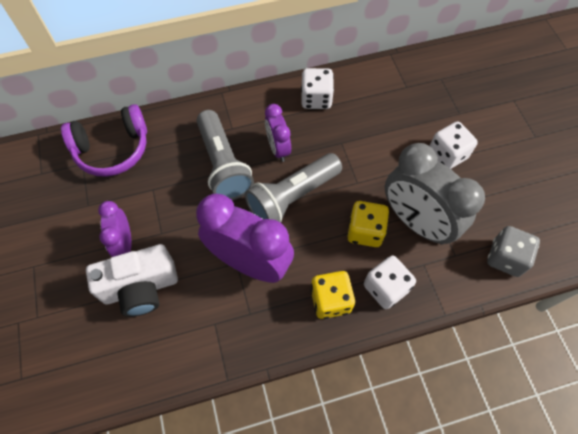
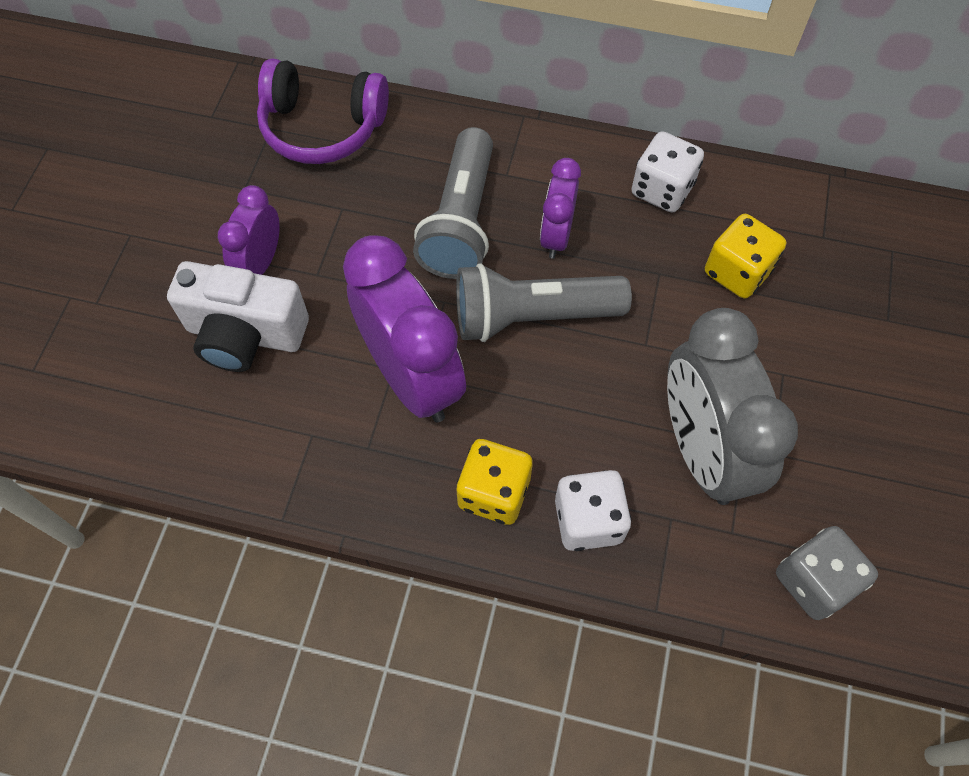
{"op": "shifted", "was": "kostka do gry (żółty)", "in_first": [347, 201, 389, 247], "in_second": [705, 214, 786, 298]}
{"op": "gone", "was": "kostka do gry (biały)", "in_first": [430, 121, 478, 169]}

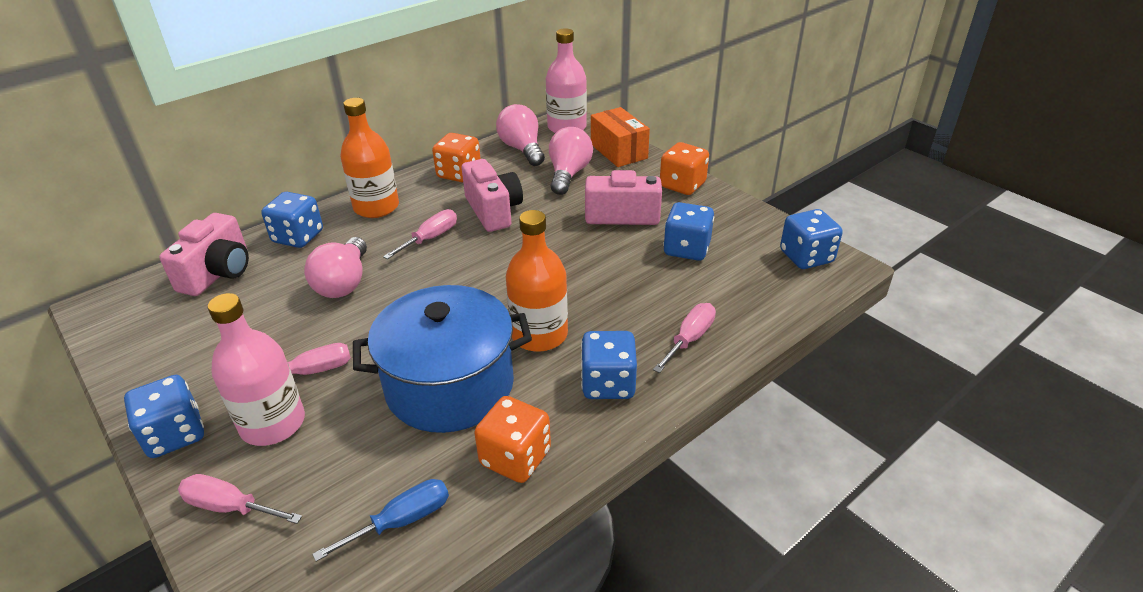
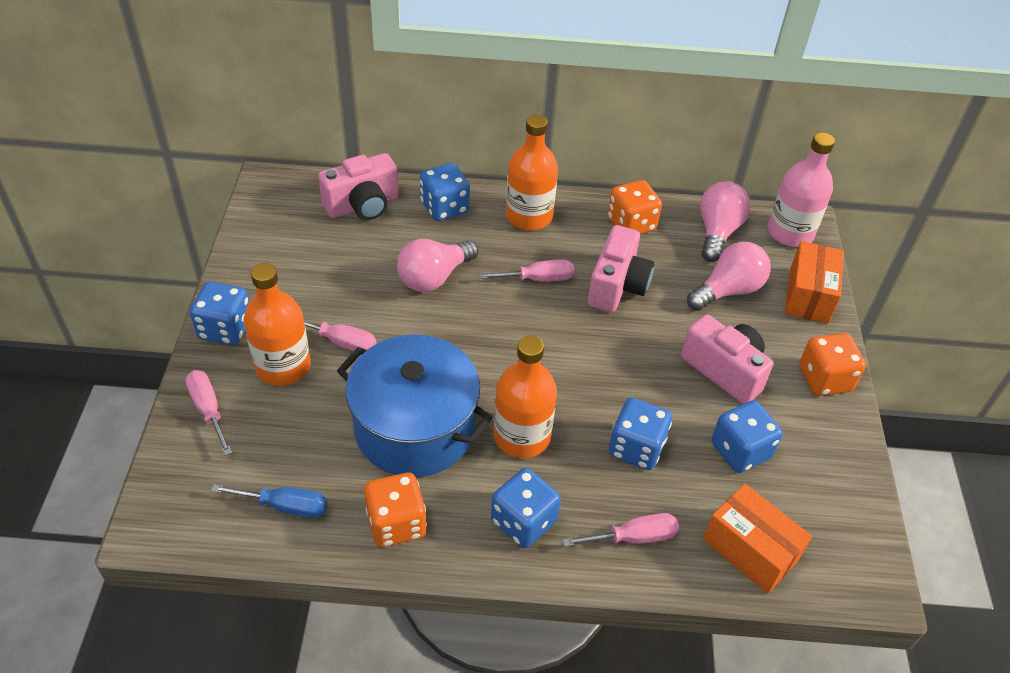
{"op": "repainted", "was": "butelka (różowy)", "now": "butelka (pomarańczowy)", "in_first": [208, 293, 305, 446], "in_second": [243, 263, 311, 386]}
{"op": "shifted", "was": "kostka do gry (niebieski)", "in_first": [780, 209, 843, 269], "in_second": [609, 398, 672, 470]}
{"op": "new", "now": "pudełko (pomarańczowy)", "in_second": [703, 484, 812, 593]}

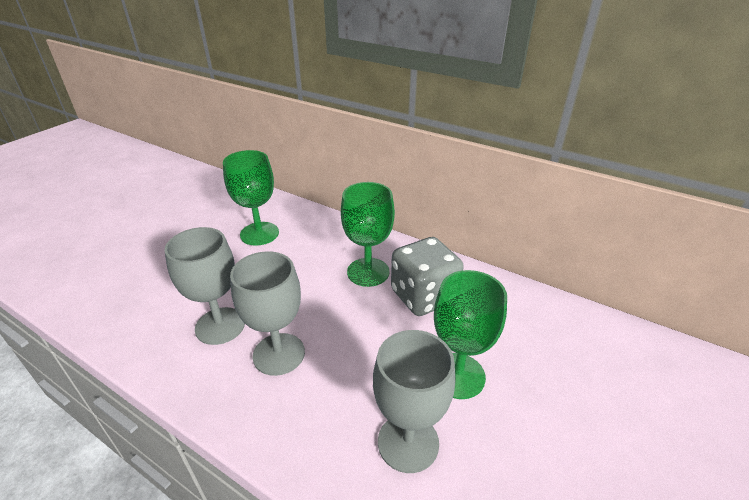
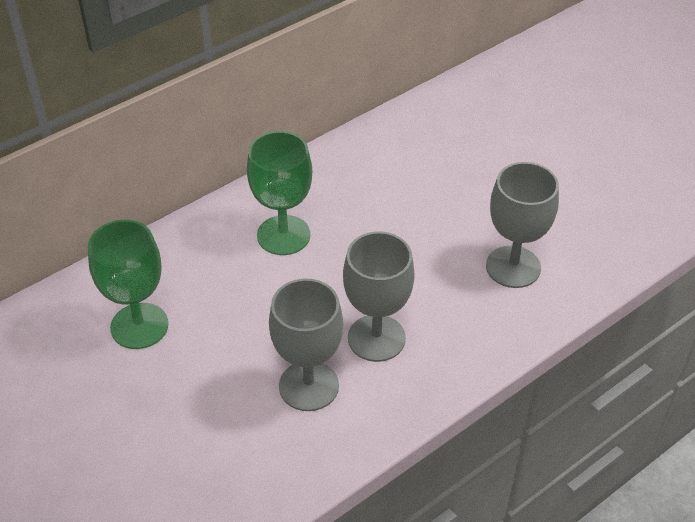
{"op": "gone", "was": "kostka do gry (szary)", "in_first": [391, 237, 464, 316]}
{"op": "gone", "was": "kielich (zielony)", "in_first": [434, 270, 507, 399]}

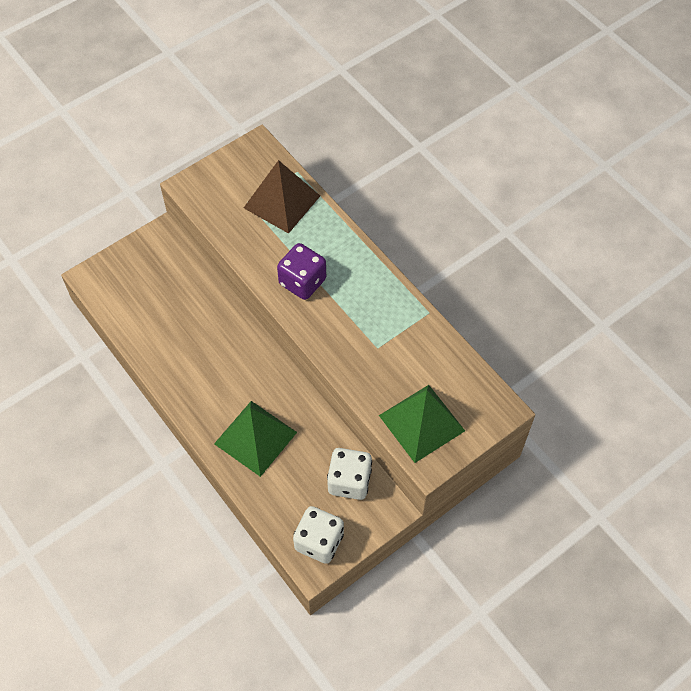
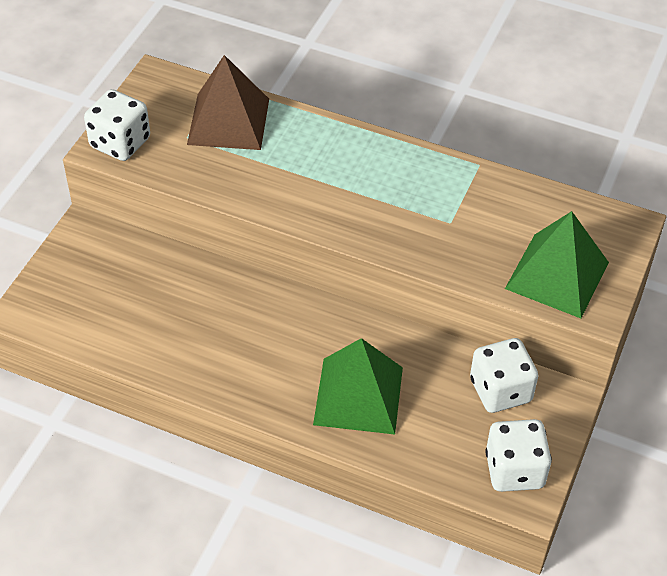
{"op": "new", "now": "kostka do gry (biały)", "in_second": [84, 89, 150, 161]}
{"op": "gone", "was": "kostka do gry (fioletowy)", "in_first": [277, 243, 326, 300]}

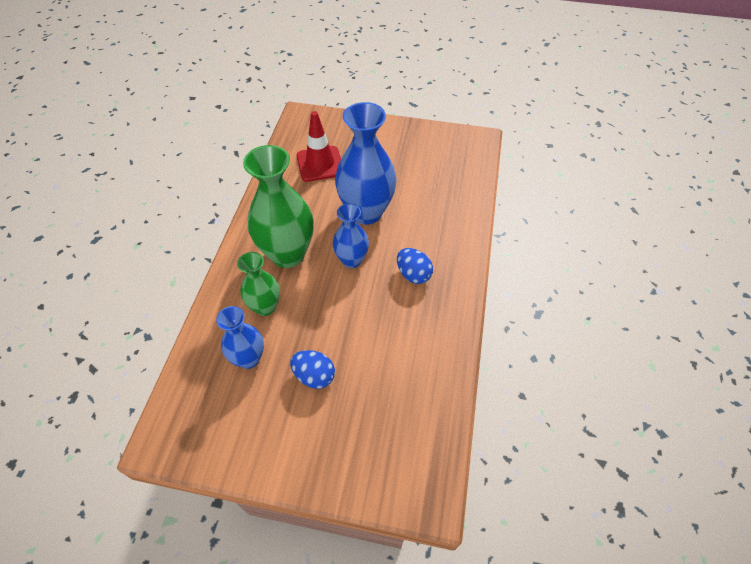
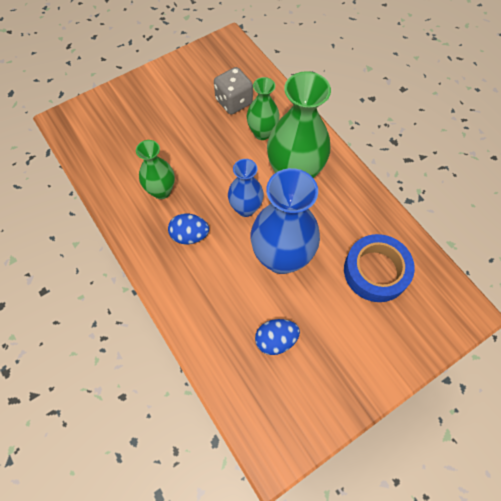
{"op": "new", "now": "wazon (zielony)", "in_second": [136, 140, 175, 199]}
{"op": "swapped", "was": "wazon (niebieski)", "now": "kostka do gry (szary)", "in_first": [216, 306, 264, 369], "in_second": [214, 67, 253, 114]}
{"op": "shifted", "was": "jajko (niebieski)", "in_first": [290, 350, 335, 389], "in_second": [255, 319, 300, 355]}
{"op": "swapped", "was": "pachołek (czerwony)", "now": "taśma klejąca (niebieski)", "in_first": [297, 111, 341, 182], "in_second": [344, 234, 415, 302]}

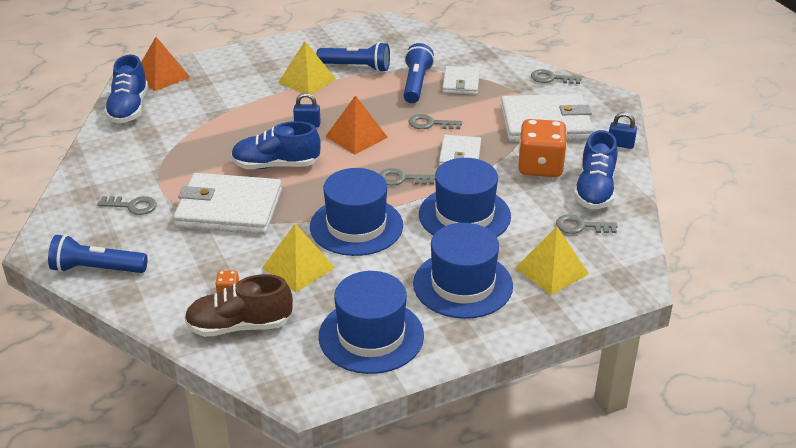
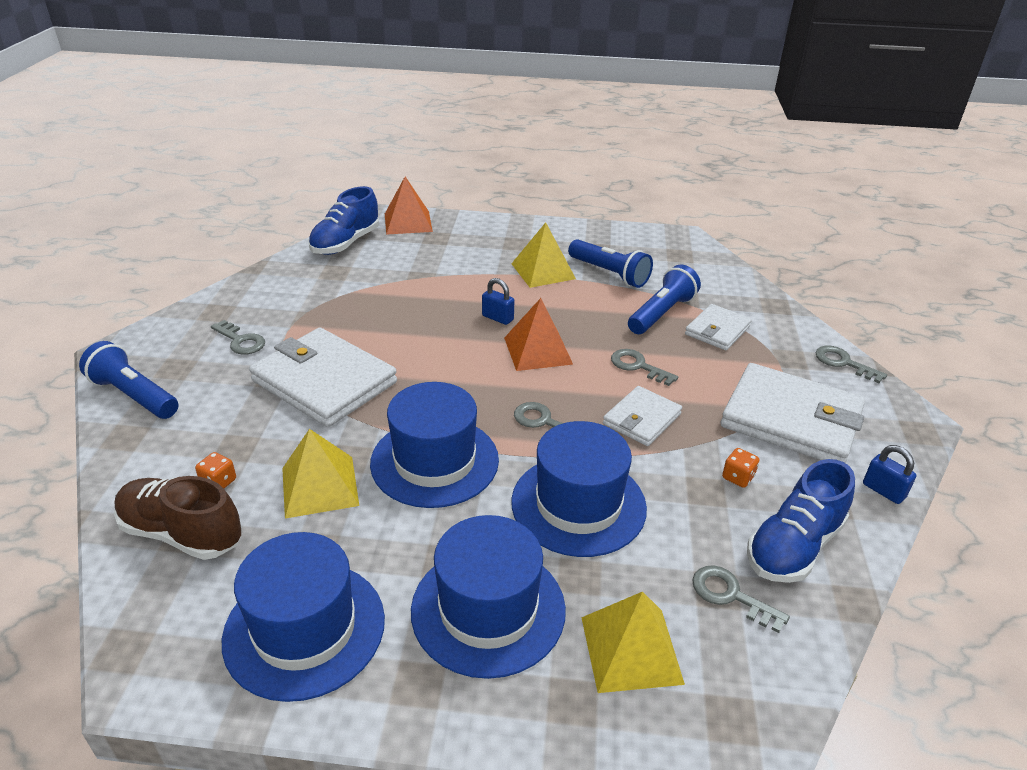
{"op": "scaled", "was": "kostka do gry (pomarańczowy)", "in_first": [518, 119, 567, 177], "in_second": [722, 448, 759, 488], "ratio": 0.41}
{"op": "gone", "was": "but (niebieski)", "in_first": [231, 121, 321, 169]}

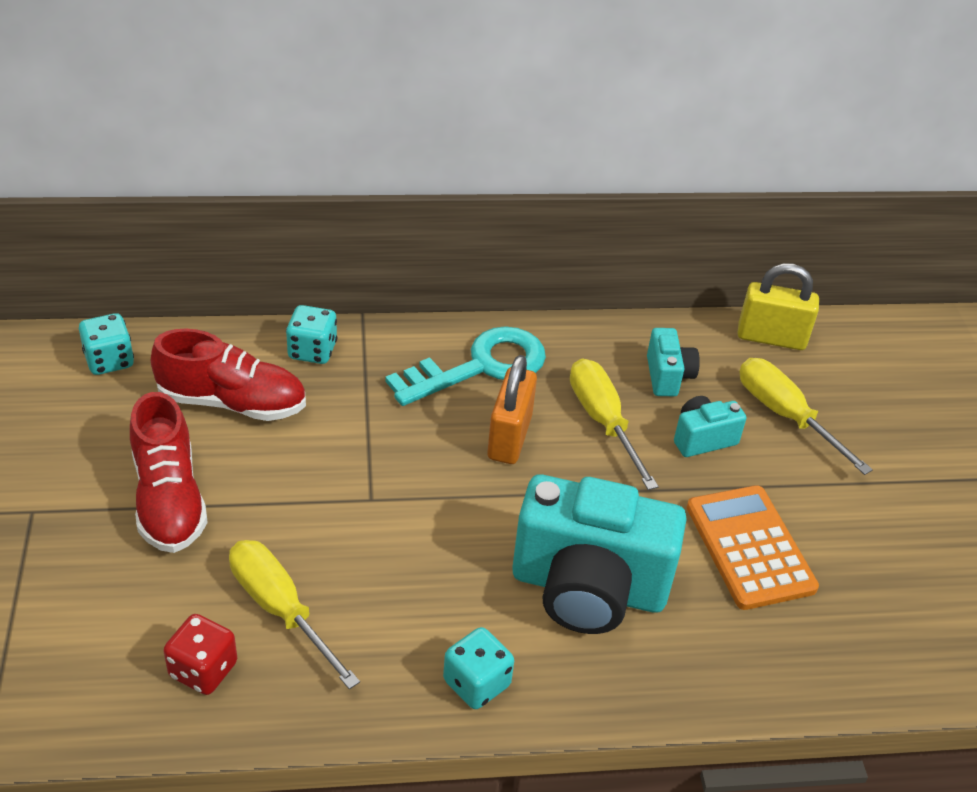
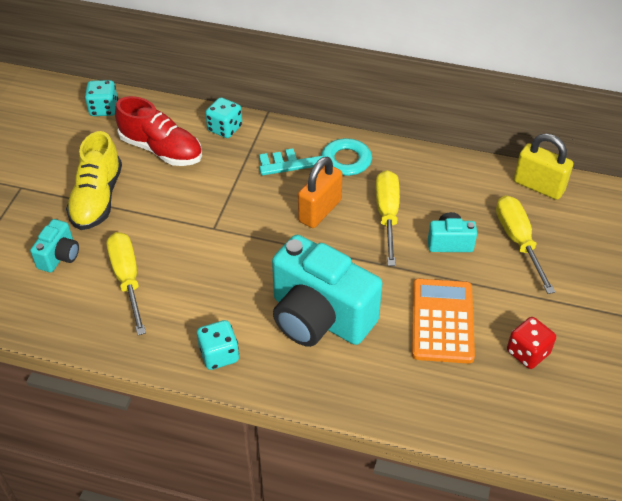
{"op": "shifted", "was": "aparat fotograficzny (turkusowy)", "in_first": [647, 328, 700, 396], "in_second": [30, 219, 79, 273]}
{"op": "repainted", "was": "but (czerwony)", "now": "but (żółty)", "in_first": [130, 392, 208, 553], "in_second": [66, 131, 122, 230]}
{"op": "shifted", "was": "kostka do gry (czerwony)", "in_first": [163, 614, 237, 695], "in_second": [507, 317, 556, 369]}

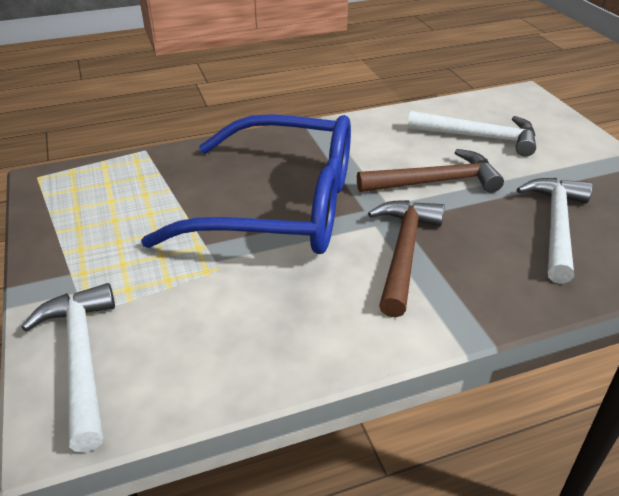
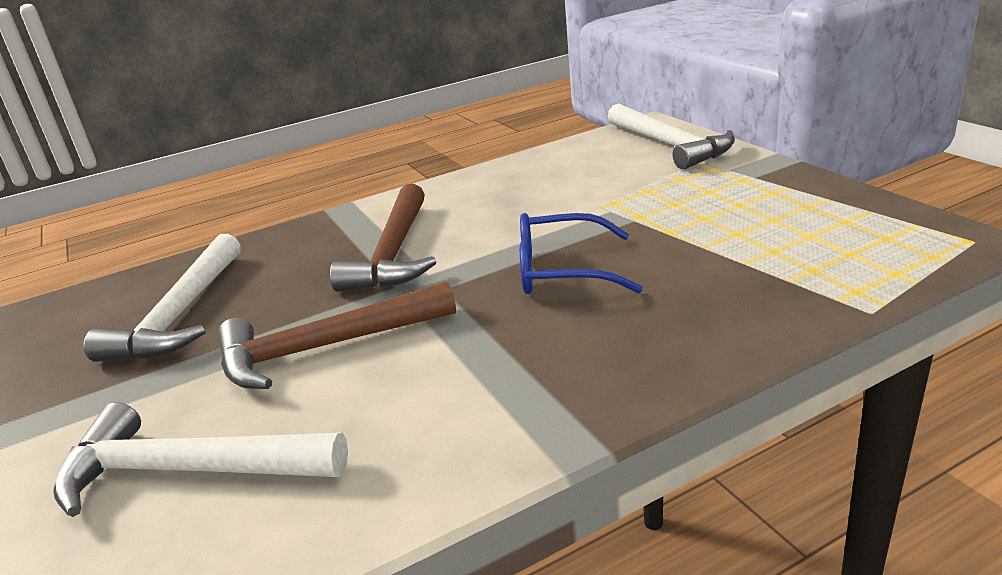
{"op": "scaled", "was": "okulary (niebieski)", "in_first": [141, 114, 351, 254], "in_second": [520, 213, 643, 294], "ratio": 0.45}

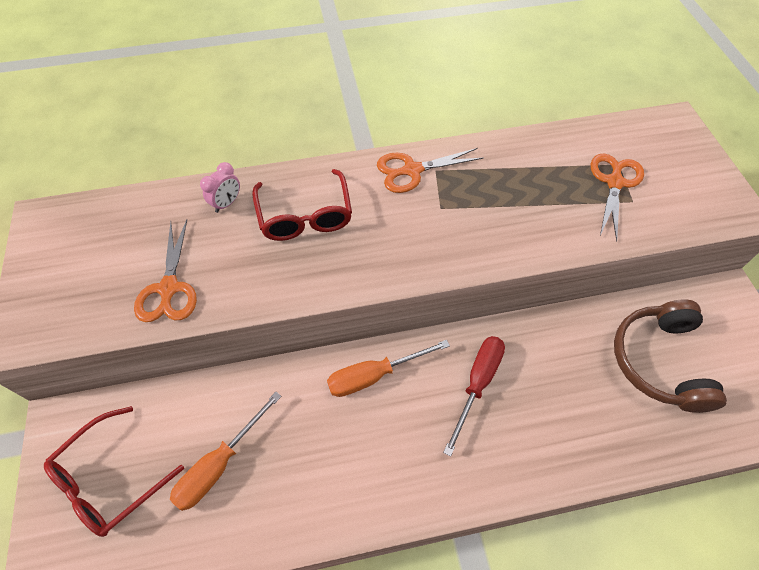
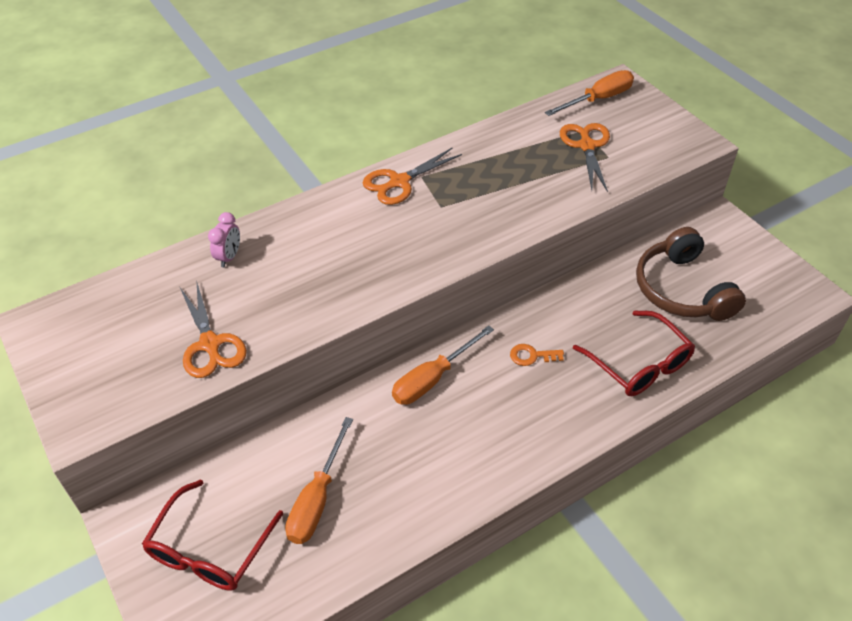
{"op": "swapped", "was": "śrubokręt (czerwony)", "now": "klucz (pomarańczowy)", "in_first": [443, 336, 505, 457], "in_second": [510, 344, 564, 366]}
{"op": "new", "now": "śrubokręt (pomarańczowy)", "in_second": [545, 70, 634, 116]}
{"op": "shifted", "was": "okulary (czerwony)", "in_first": [252, 169, 352, 241], "in_second": [573, 311, 695, 396]}

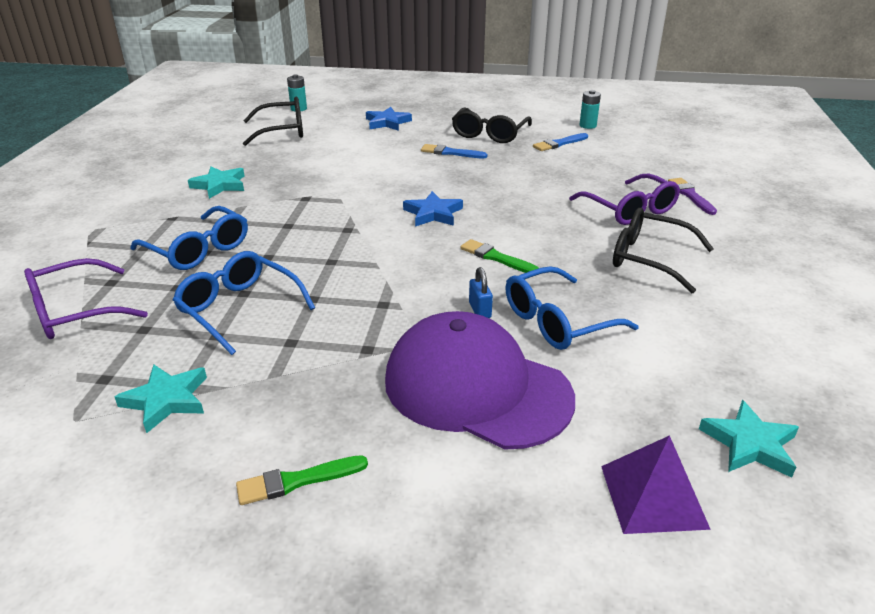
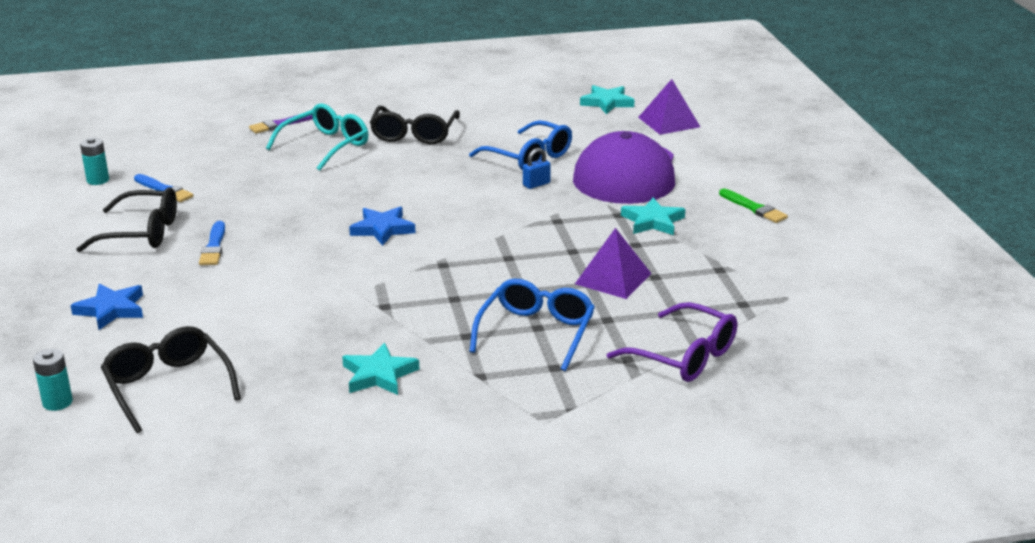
{"op": "repainted", "was": "okulary (fioletowy)", "now": "okulary (turkusowy)", "in_first": [569, 174, 680, 225], "in_second": [266, 103, 368, 171]}
{"op": "swapped", "was": "okulary (niebieski)", "now": "piramida (fioletowy)", "in_first": [173, 251, 315, 355], "in_second": [575, 228, 652, 299]}
{"op": "shifted", "was": "gwiazda (turkusowy)", "in_first": [115, 364, 207, 433], "in_second": [621, 198, 685, 235]}
{"op": "gone", "was": "pędzel (zielony)", "in_first": [460, 239, 539, 273]}

